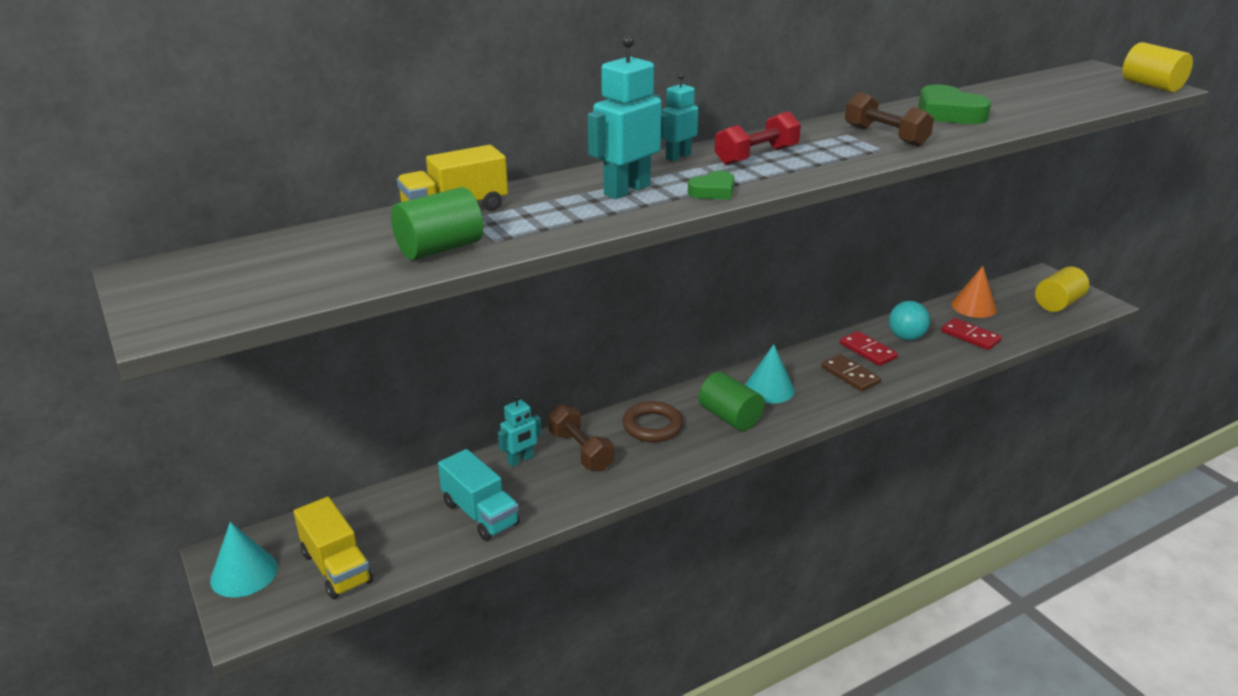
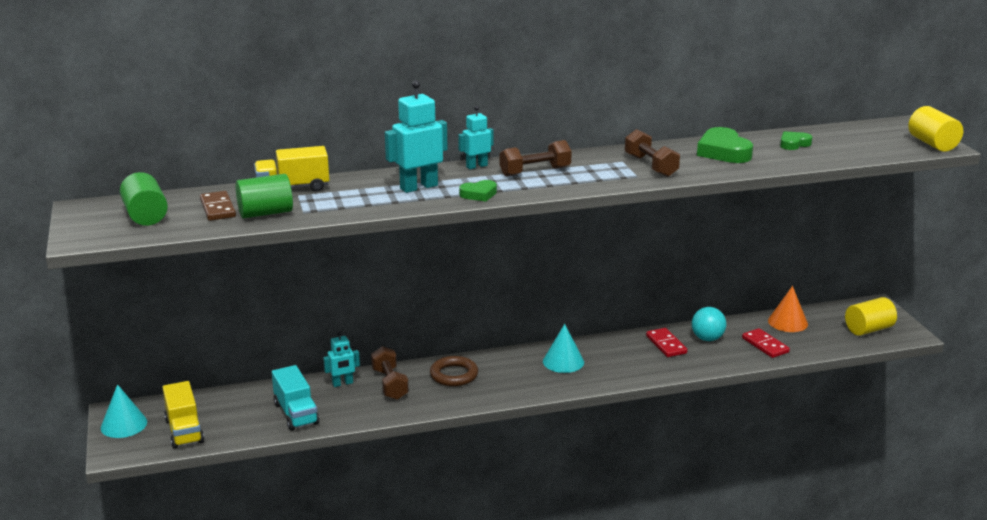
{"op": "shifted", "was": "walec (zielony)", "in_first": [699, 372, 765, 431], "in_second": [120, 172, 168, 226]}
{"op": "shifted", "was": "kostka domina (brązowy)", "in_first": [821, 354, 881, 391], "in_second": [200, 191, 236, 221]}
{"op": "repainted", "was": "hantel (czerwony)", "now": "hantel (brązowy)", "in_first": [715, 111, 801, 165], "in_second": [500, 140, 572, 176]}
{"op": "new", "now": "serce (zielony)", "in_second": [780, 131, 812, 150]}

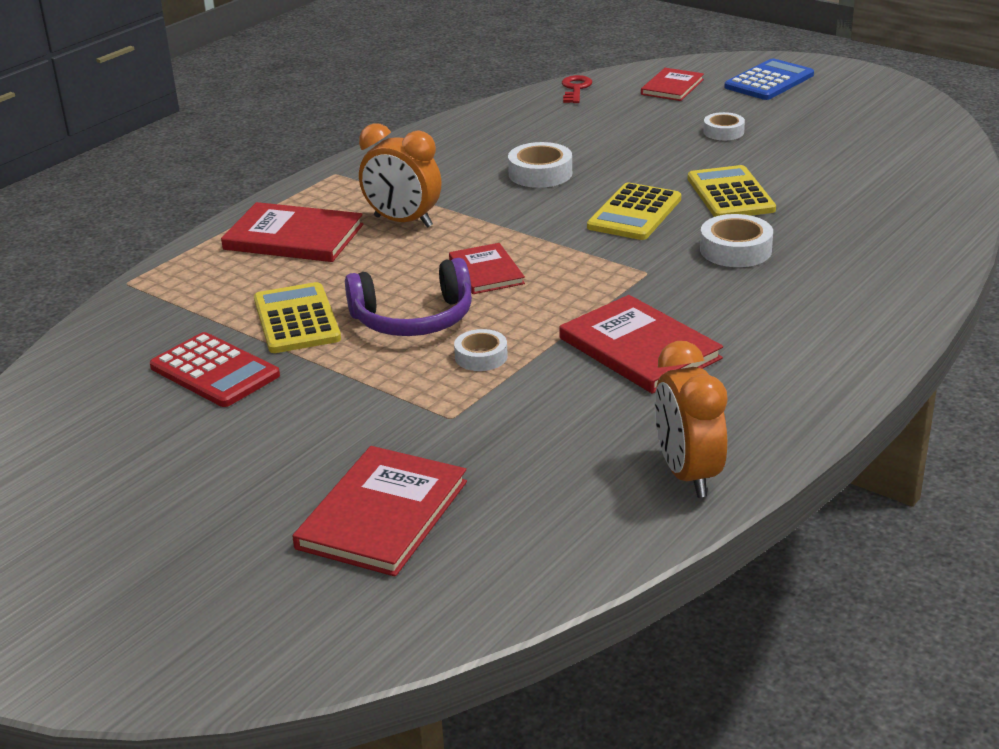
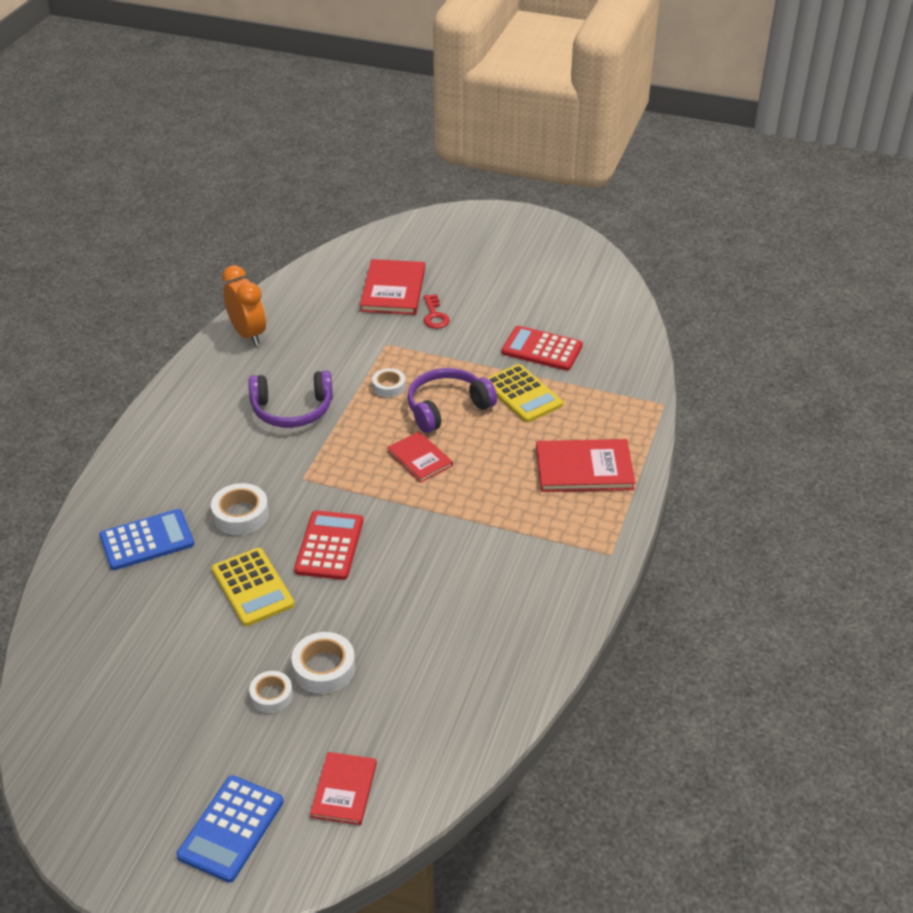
{"op": "new", "now": "kalkulator (niebieski)", "in_second": [99, 509, 194, 570]}
{"op": "swapped", "was": "książka (czerwony)", "now": "słuchawki (fioletowy)", "in_first": [559, 295, 723, 394], "in_second": [248, 370, 333, 428]}
{"op": "shifted", "was": "taśma klejąca (biały)", "in_first": [508, 142, 572, 188], "in_second": [291, 632, 355, 694]}
{"op": "repainted", "was": "kalkulator (żółty)", "now": "kalkulator (czerwony)", "in_first": [587, 182, 681, 240], "in_second": [294, 511, 363, 580]}
{"op": "shifted", "was": "klucz (czerwony)", "in_first": [562, 75, 592, 103], "in_second": [424, 294, 450, 329]}
{"op": "gone", "was": "budzik (pomarańczowy)", "in_first": [359, 123, 442, 228]}

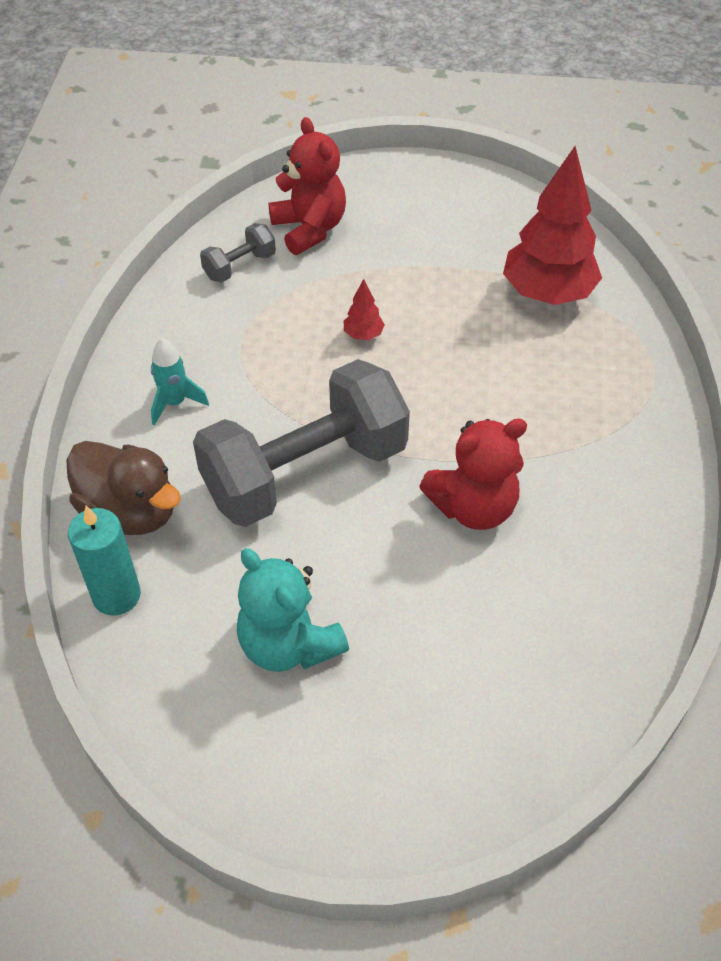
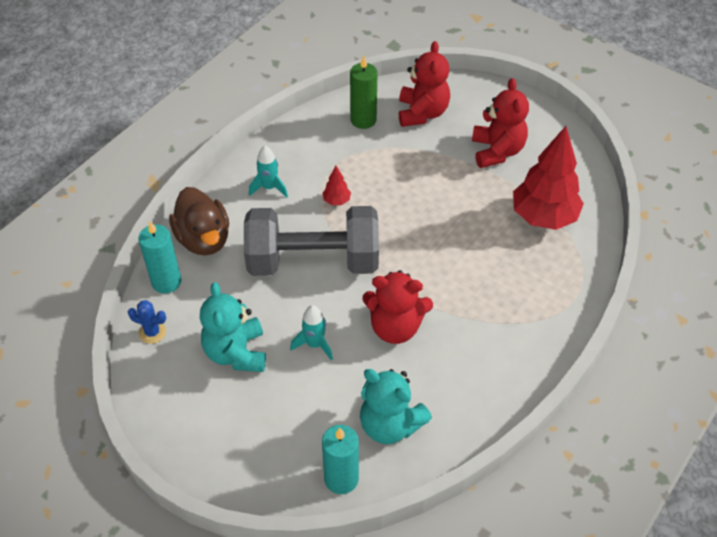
{"op": "new", "now": "kaktus (niebieski)", "in_second": [128, 300, 166, 344]}
{"op": "new", "now": "rakieta (turkusowy)", "in_second": [290, 305, 333, 361]}
{"op": "shifted", "was": "drzewko (czerwony)", "in_first": [344, 279, 385, 340], "in_second": [322, 166, 351, 205]}
{"op": "new", "now": "świeca (turkusowy)", "in_second": [322, 425, 359, 494]}
{"op": "swapped", "was": "hantel (szary)", "now": "świeca (zielony)", "in_first": [200, 223, 276, 282], "in_second": [350, 56, 378, 129]}
{"op": "new", "now": "miś (turkusowy)", "in_second": [360, 369, 432, 444]}
{"op": "new", "now": "miś (czerwony)", "in_second": [472, 78, 529, 168]}

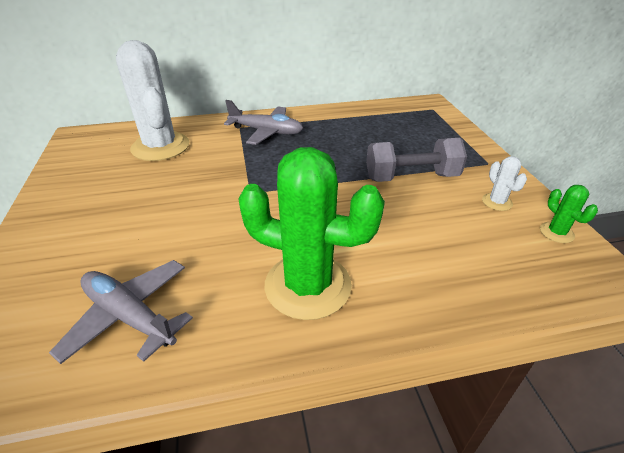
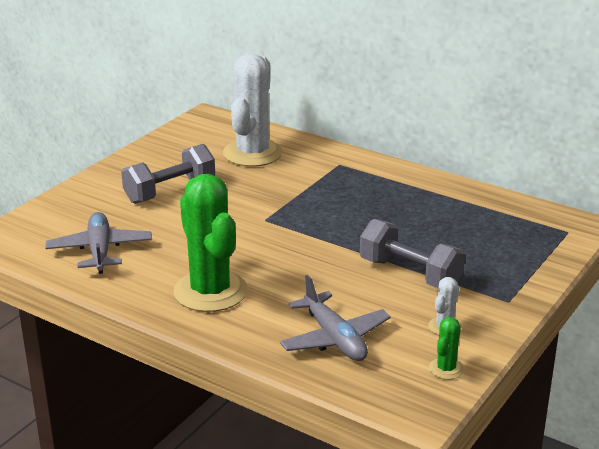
{"op": "new", "now": "hantel (szary)", "in_second": [121, 144, 215, 204]}
{"op": "shifted", "was": "samolot (szary)", "in_first": [224, 100, 303, 145], "in_second": [280, 275, 391, 361]}

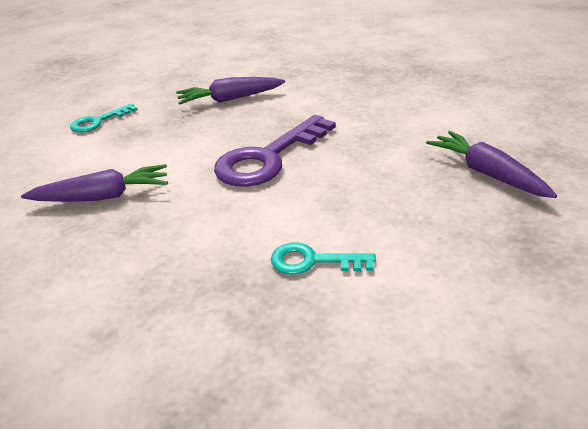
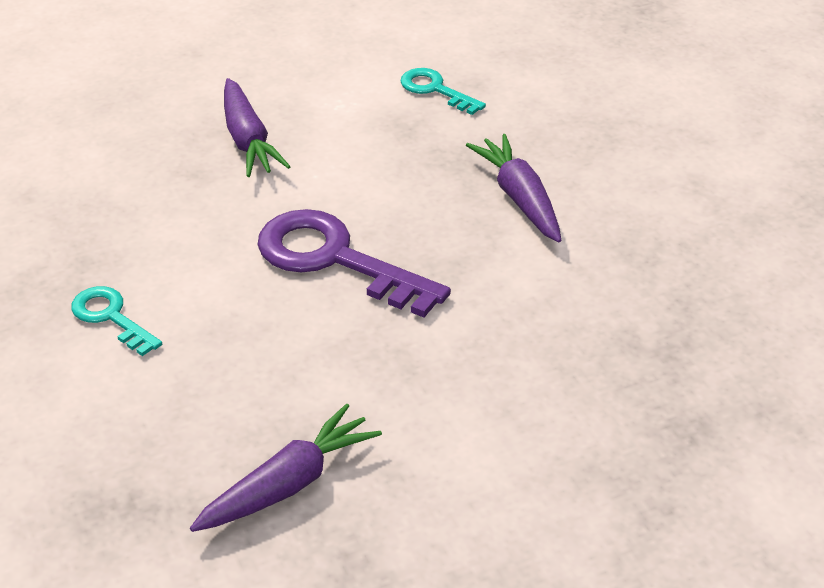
{"op": "rotated", "was": "klucz (turkusowy)", "in_first": [271, 243, 376, 275], "in_second": [71, 286, 162, 356], "clockwise": -45}

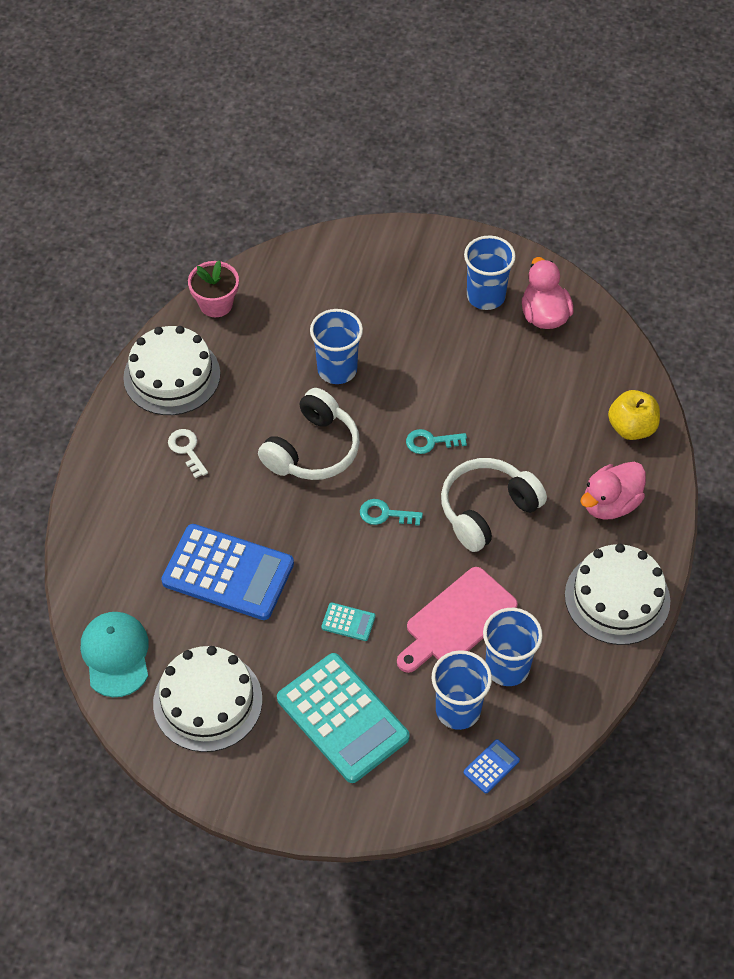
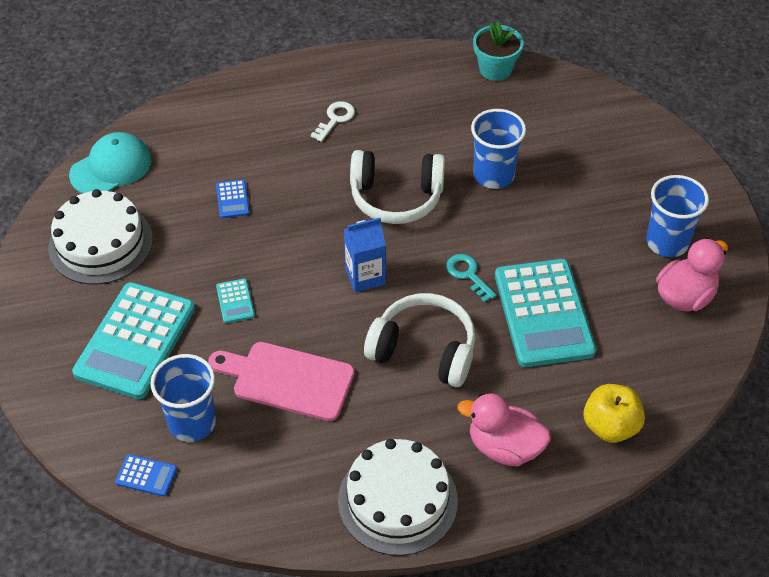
{"op": "scaled", "was": "kalkulator (niebieski)", "in_first": [161, 524, 294, 620], "in_second": [216, 179, 250, 218], "ratio": 0.41}
{"op": "swapped", "was": "klucz (turkusowy)", "now": "karton mleka (niebieski)", "in_first": [360, 499, 423, 526], "in_second": [344, 218, 386, 292]}
{"op": "repainted", "was": "doniczka (różowy)", "now": "doniczka (turkusowy)", "in_first": [188, 260, 239, 317], "in_second": [473, 21, 523, 81]}
{"op": "new", "now": "kalkulator (turkusowy)", "in_second": [495, 259, 596, 367]}
{"op": "gone", "was": "tort (biały)", "in_first": [123, 326, 220, 415]}
{"op": "gone", "was": "szklanka (niebieski)", "in_first": [483, 608, 543, 686]}

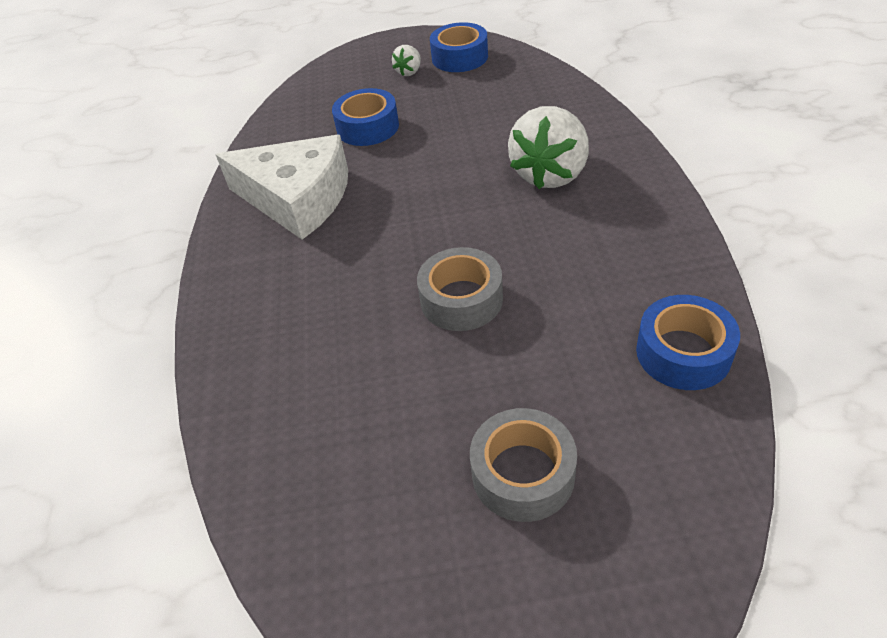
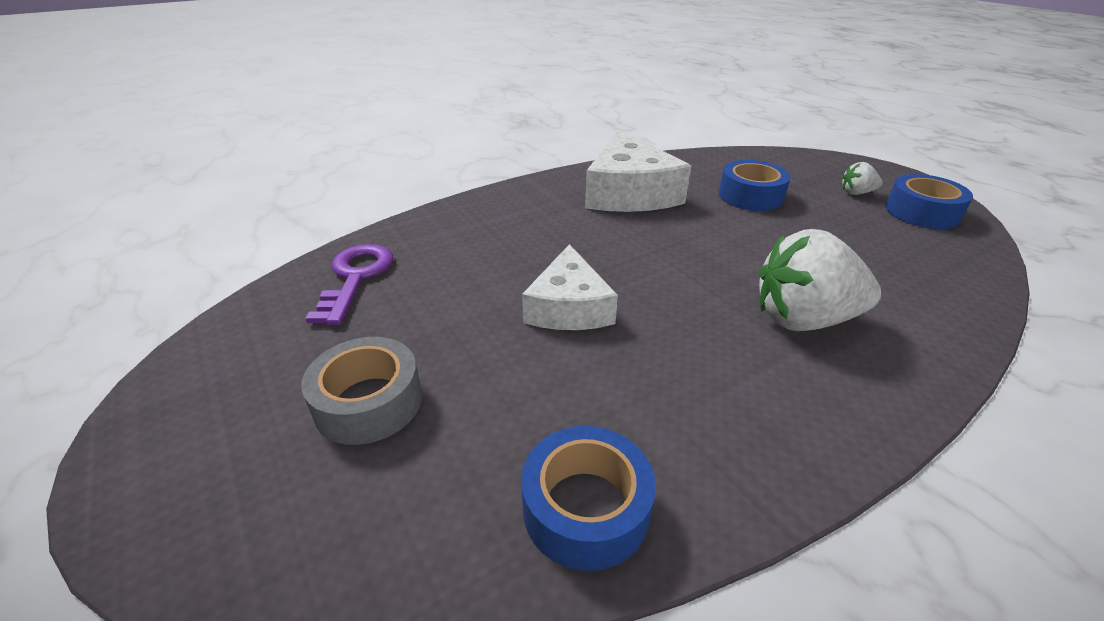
{"op": "new", "now": "klucz (fioletowy)", "in_second": [305, 244, 393, 325]}
{"op": "swapped", "was": "taśma klejąca (szary)", "now": "ser (biały)", "in_first": [417, 247, 503, 331], "in_second": [522, 244, 618, 330]}

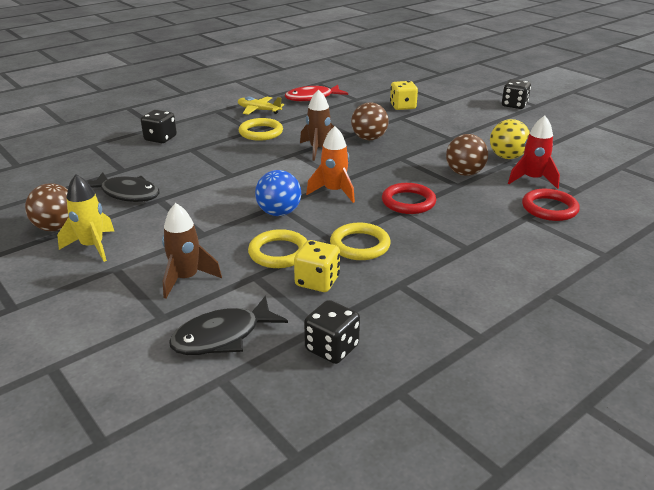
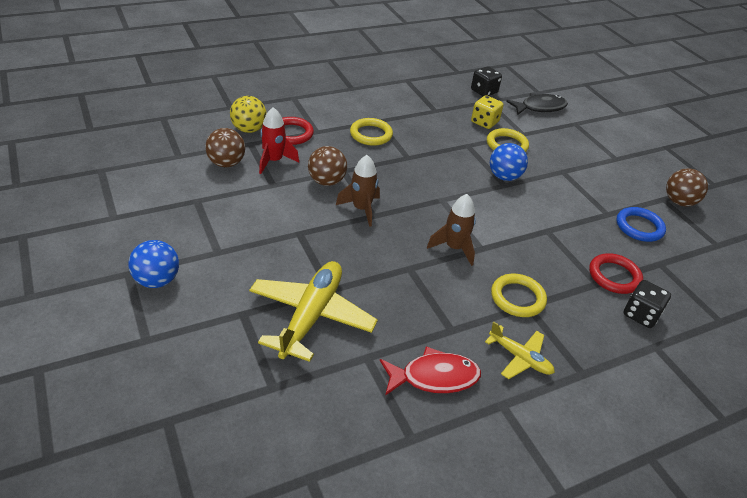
{"op": "swapped", "was": "kostka do gry (czarny)", "now": "piłka (niebieski)", "in_first": [502, 79, 531, 109], "in_second": [128, 240, 179, 288]}
{"op": "shifted", "was": "piłka (brązowy)", "in_first": [351, 102, 388, 140], "in_second": [205, 128, 245, 167]}
{"op": "shifted", "was": "piłka (żółty)", "in_first": [490, 119, 530, 159], "in_second": [230, 96, 267, 133]}
{"op": "swapped", "was": "kostka do gry (żółty)", "now": "samolot (żółty)", "in_first": [390, 81, 418, 110], "in_second": [249, 261, 378, 362]}
{"op": "shifted", "was": "rakieta (brązowy)", "in_first": [162, 203, 222, 299], "in_second": [336, 155, 380, 227]}
{"op": "shifted", "was": "pierścień (żółty)", "in_first": [330, 223, 391, 260], "in_second": [350, 118, 393, 146]}
{"op": "shifted", "was": "pierścień (czerwony)", "in_first": [382, 183, 436, 214], "in_second": [589, 253, 643, 294]}
{"op": "swapped", "was": "ryba (czarny)", "now": "pierścień (niebieski)", "in_first": [88, 172, 160, 202], "in_second": [617, 207, 666, 242]}
{"op": "gone", "was": "rakieta (żółty)", "in_first": [57, 174, 114, 262]}
{"op": "gone", "was": "rakieta (pomarańczowy)", "in_first": [306, 126, 355, 203]}

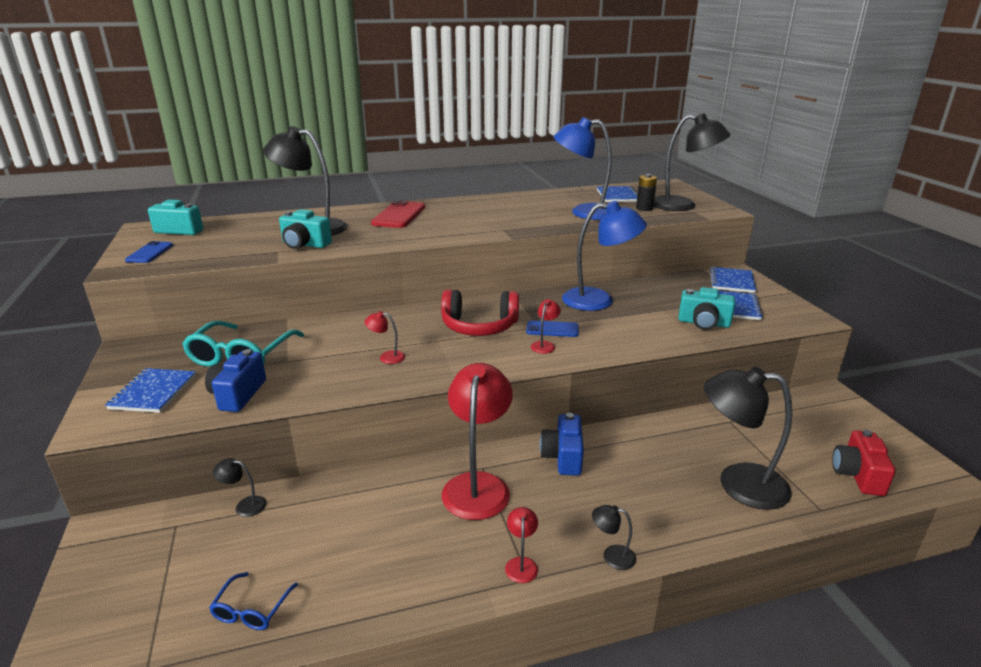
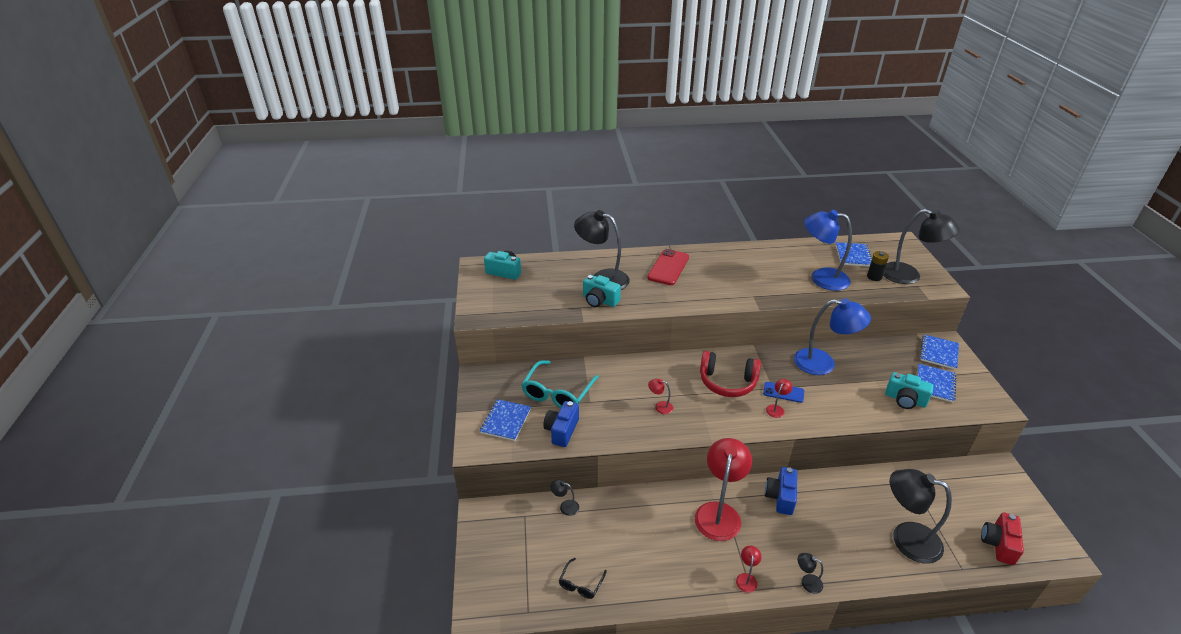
{"op": "repainted", "was": "okulary (niebieski)", "now": "okulary (czarny)", "in_first": [209, 572, 298, 630], "in_second": [559, 558, 607, 599]}
{"op": "gone", "was": "telefon (niebieski)", "in_first": [125, 241, 173, 263]}

